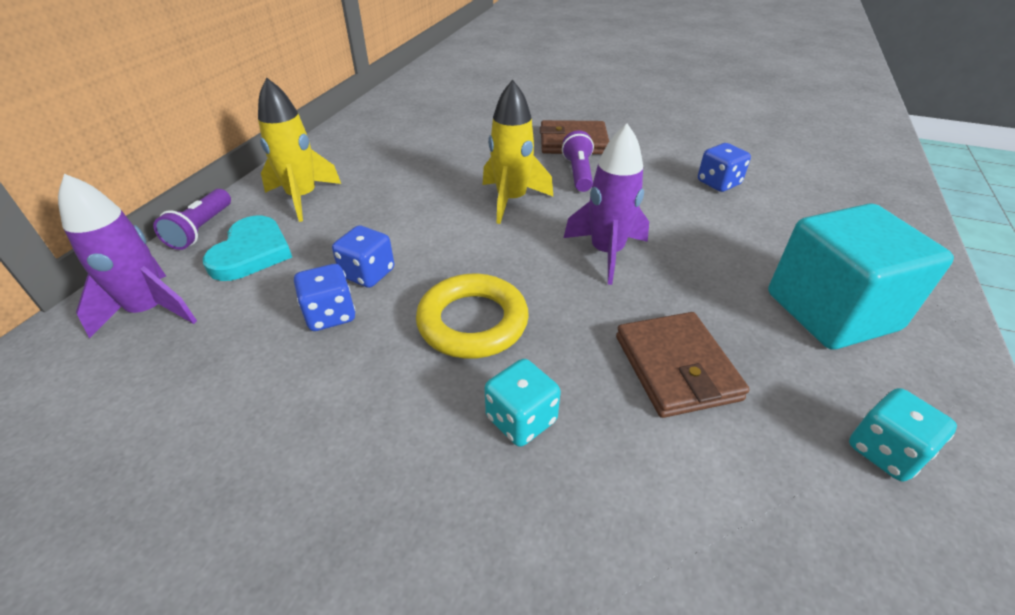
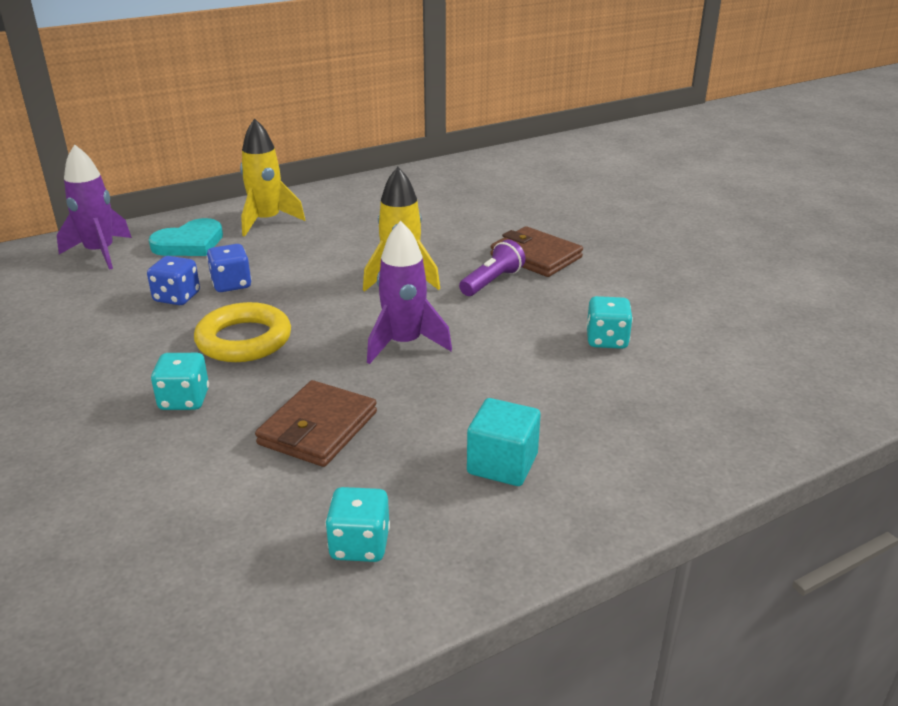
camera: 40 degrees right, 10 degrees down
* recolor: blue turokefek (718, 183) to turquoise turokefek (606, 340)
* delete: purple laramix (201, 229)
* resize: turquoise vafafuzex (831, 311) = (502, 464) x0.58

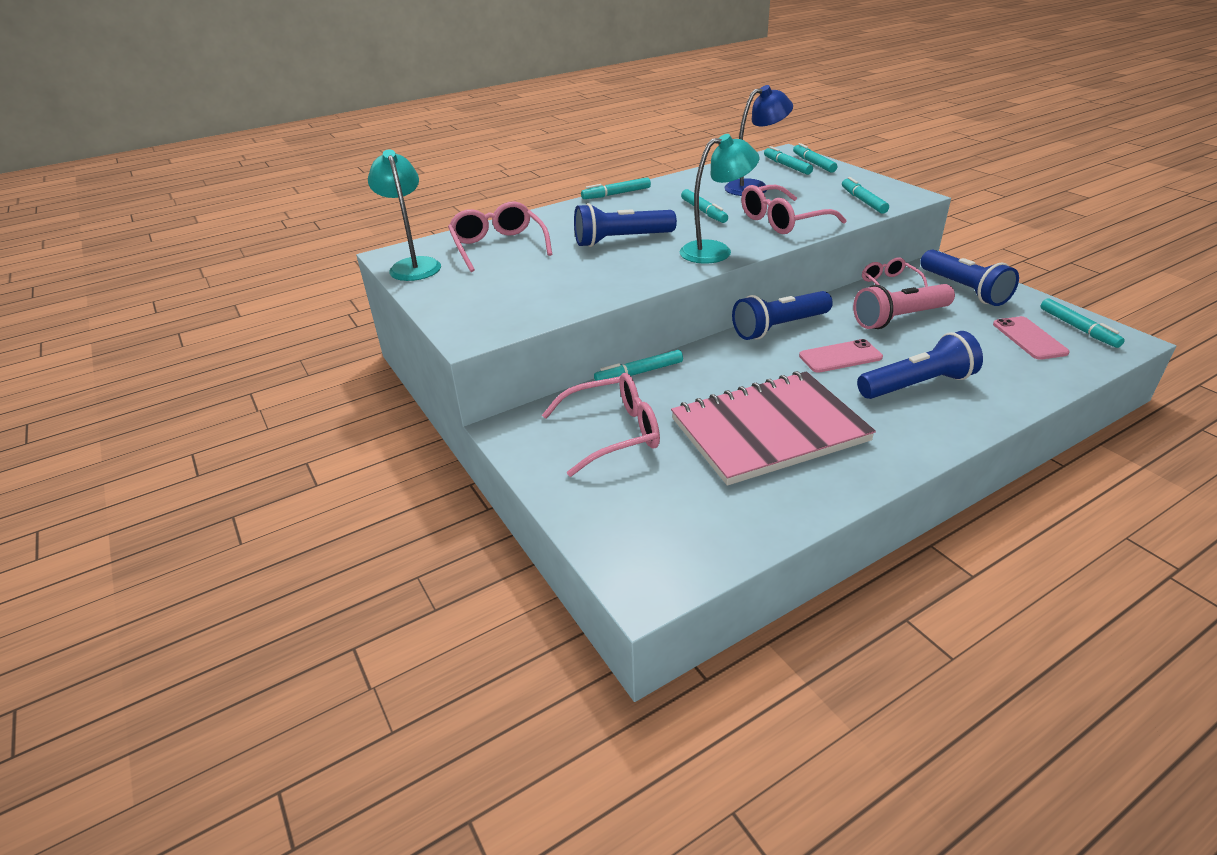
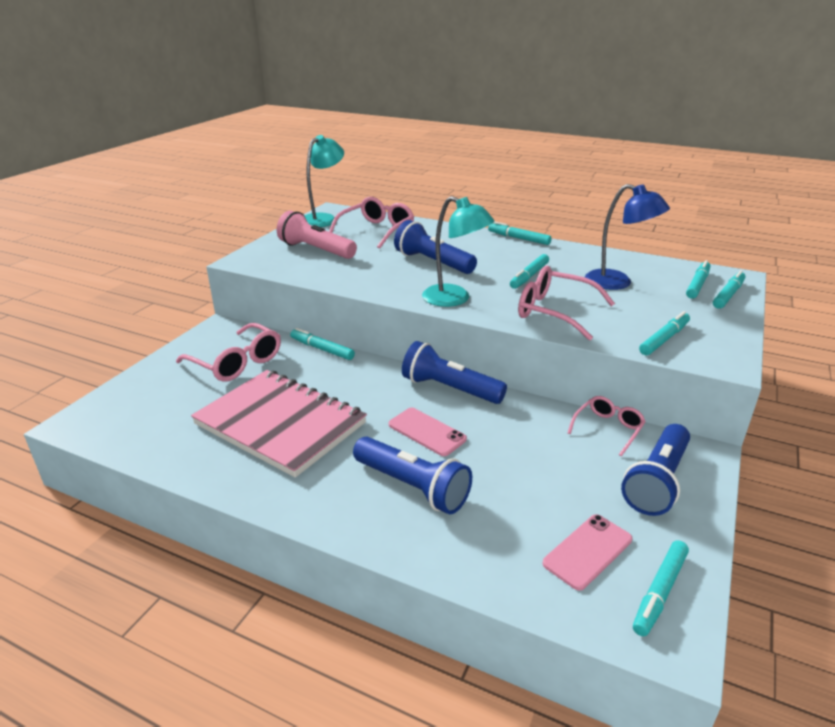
camera: 55 degrees right, 5 degrees down
* move: pink laramix (899, 318) to (316, 250)

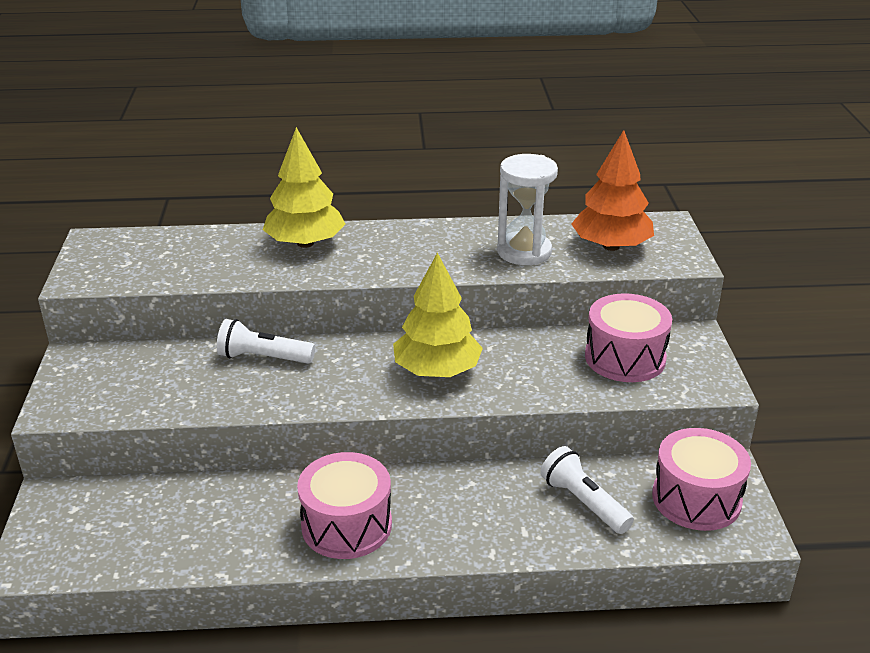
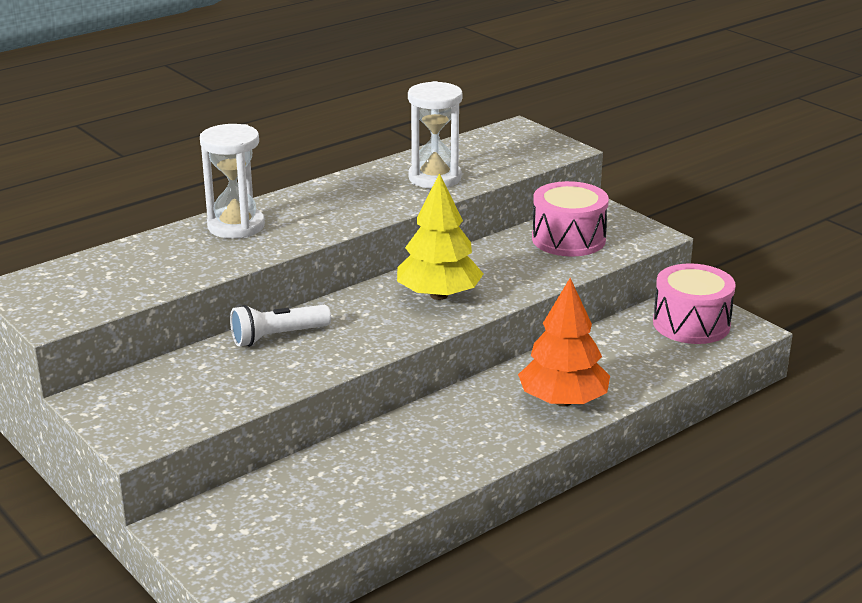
camera: 35 degrees left, 5 degrees down
* replace: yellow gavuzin (305, 243) to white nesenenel (236, 226)
* move: orange gavuzin (611, 246) to (563, 401)
* delete: white laramix (583, 502)
* delete: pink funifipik (346, 525)

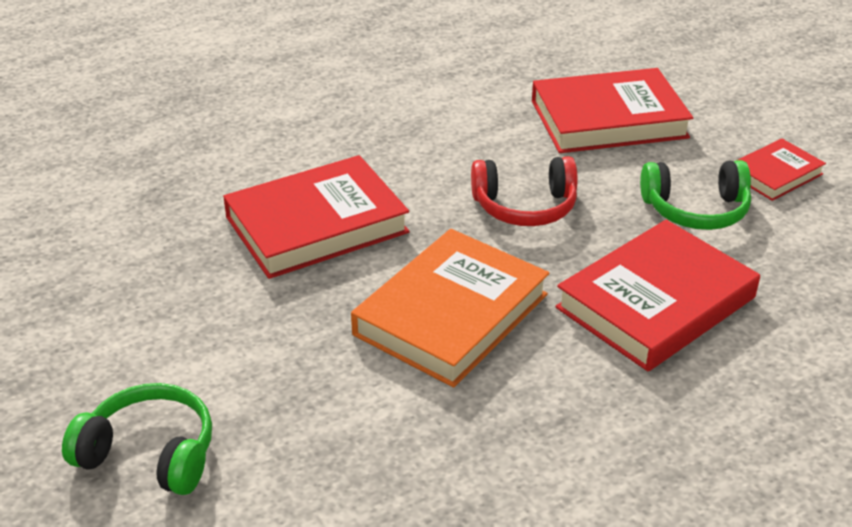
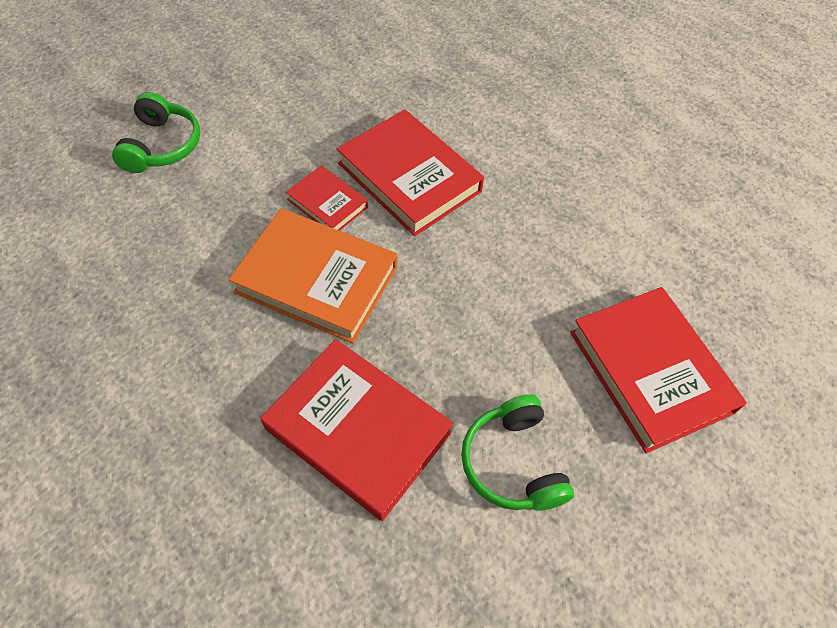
camera: 75 degrees right, 20 degrees up
* move: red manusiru (775, 174) to (327, 203)
* delete: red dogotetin (525, 207)

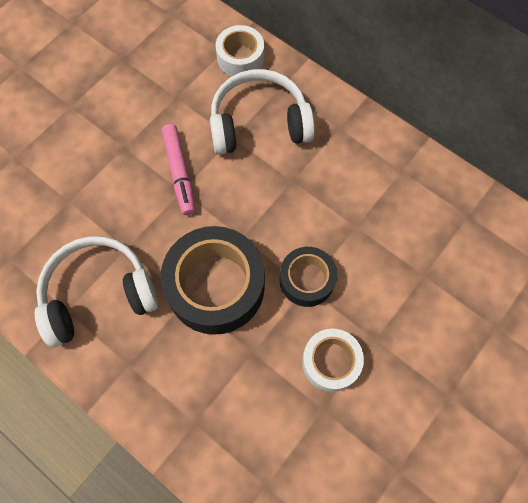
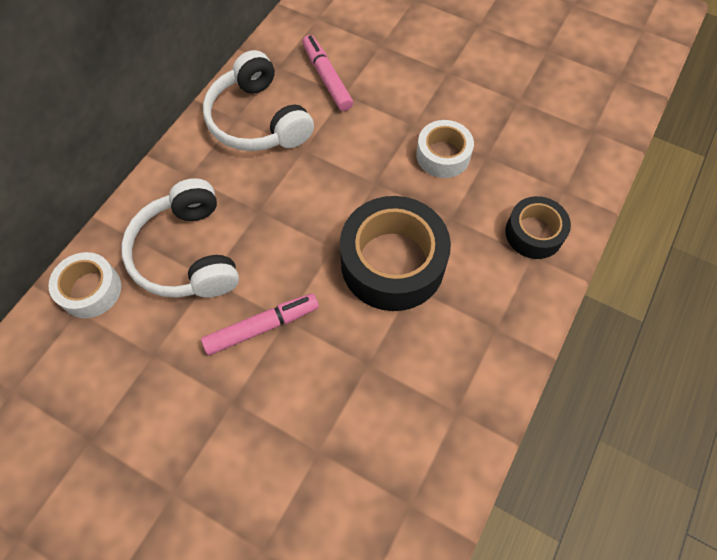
camera: 100 degrees left, 5 degrees down
* move: white dogotetin (98, 294) to (258, 120)
* move: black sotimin (307, 280) to (534, 233)
* insert: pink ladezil (327, 78)

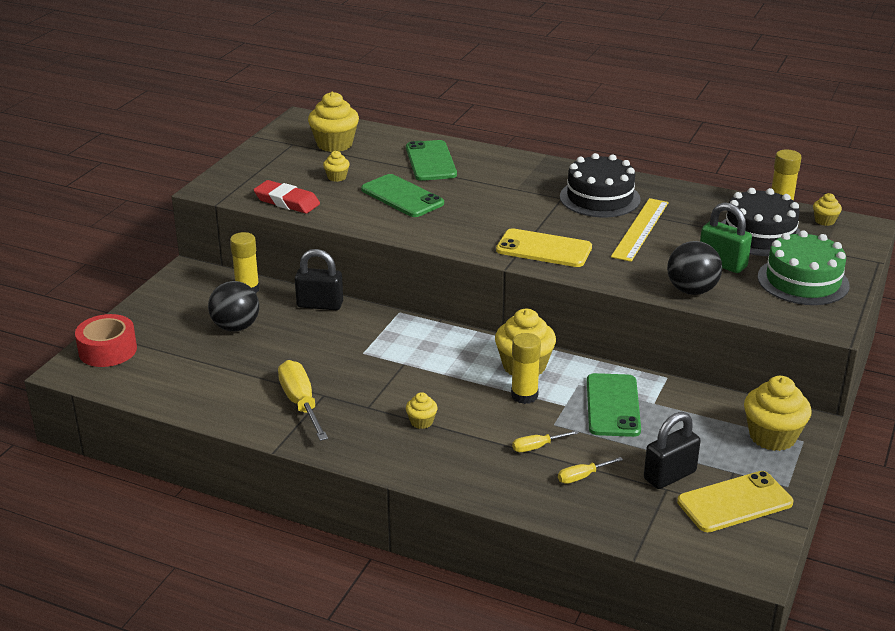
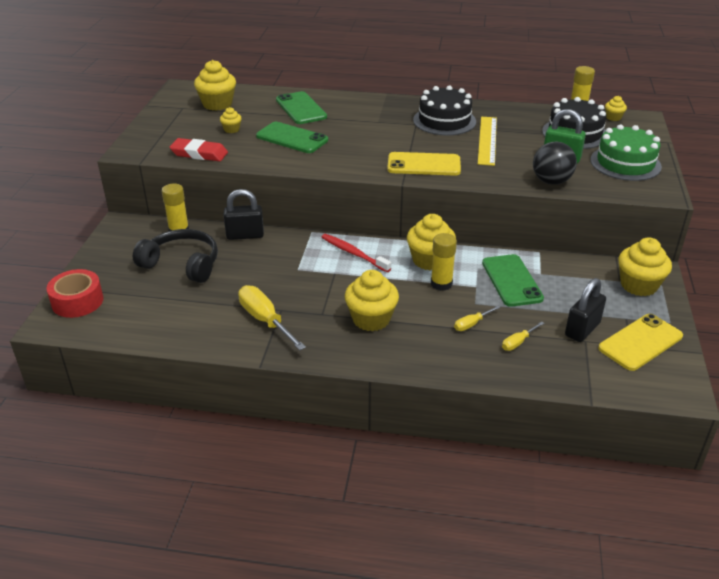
camera: 15 degrees left, 5 degrees up
* replace: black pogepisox (236, 327) to black dogotetin (182, 264)
* resize: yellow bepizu (421, 422) = (371, 319) x2.01
* insert: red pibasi (353, 253)

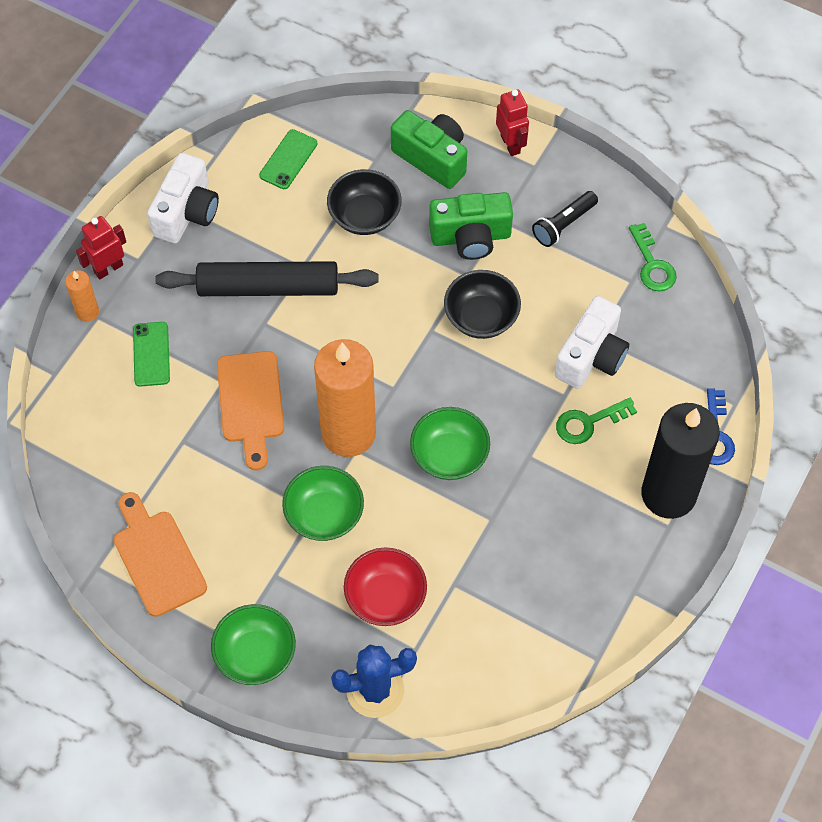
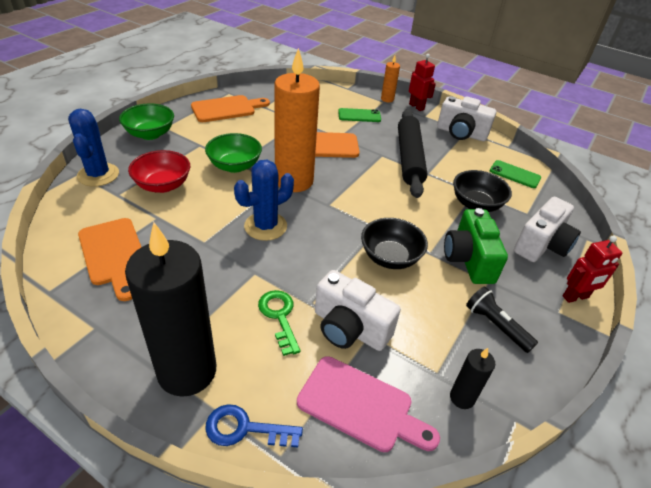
camera: 90 degrees right, 20 degrees down
* recolor: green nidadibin (432, 158) to white nidadibin (542, 245)
* replace: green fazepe (652, 264) to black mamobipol (462, 398)
* replace: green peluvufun (449, 455) to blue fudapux (265, 226)
* insert: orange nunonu (114, 255)
* insert: pink nunonu (361, 406)

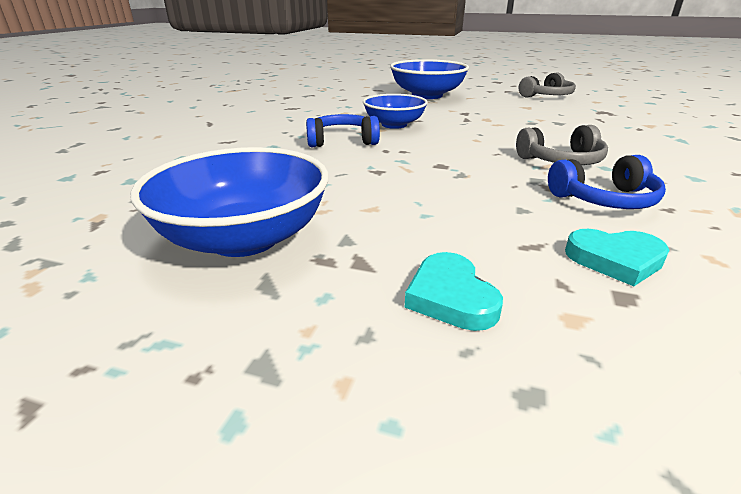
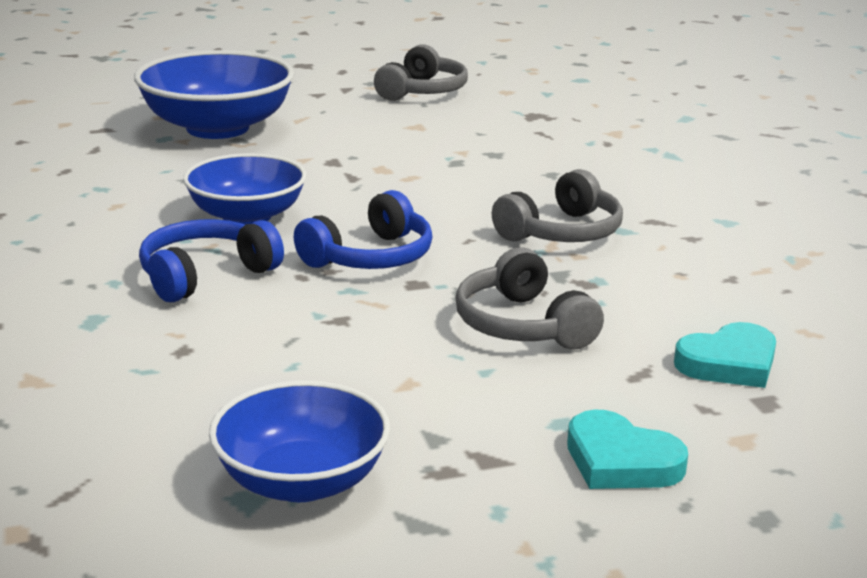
camera: 35 degrees left, 5 degrees down
* resize: blue peluvufun (244, 238) = (301, 481) x0.66
* move: blue dogotetin (604, 200) to (370, 257)
* insert: grey dogotetin (522, 325)

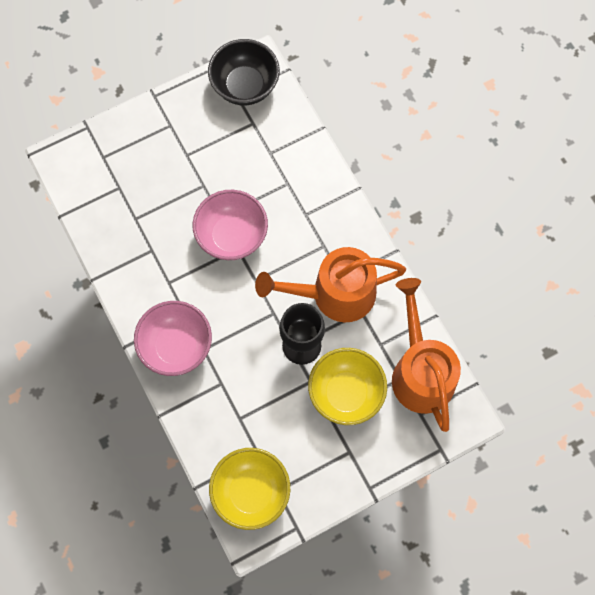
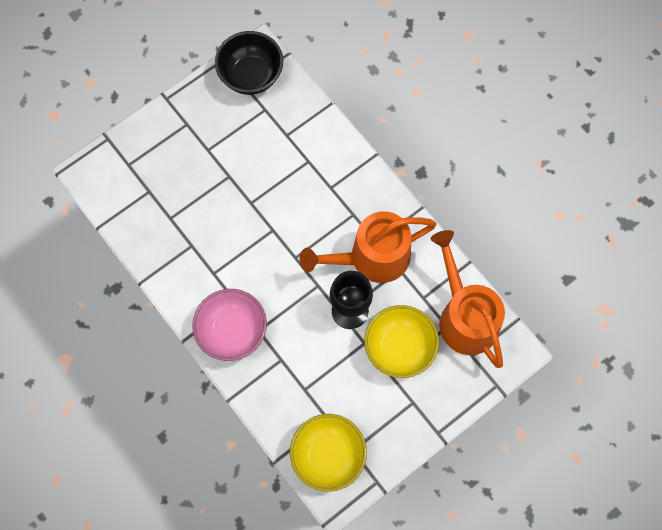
camera: 10 degrees left, 0 degrees up
* delete: pink peluvufun (232, 236)

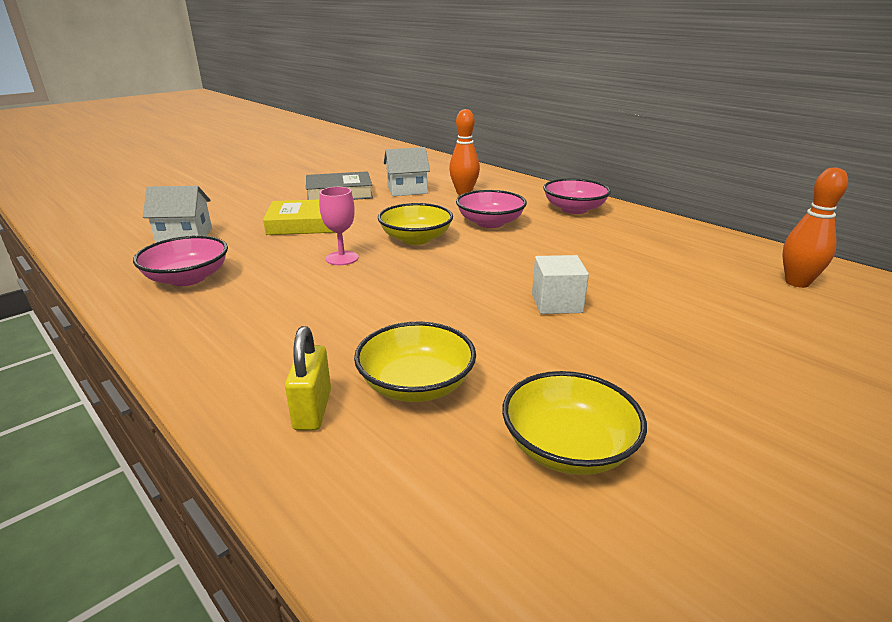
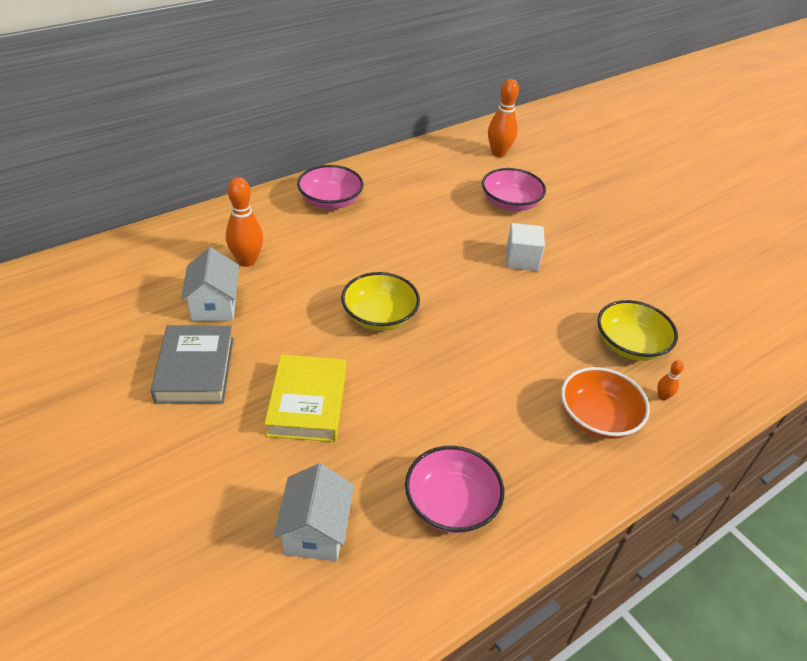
camera: 85 degrees left, 15 degrees up
* delete: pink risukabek (342, 258)
* move: pink peluvufun (490, 223) to (510, 203)
* replace: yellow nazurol (312, 410) to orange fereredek (662, 396)
* delete: yellow peluvufun (568, 447)
* insert: orange peluvufun (597, 417)

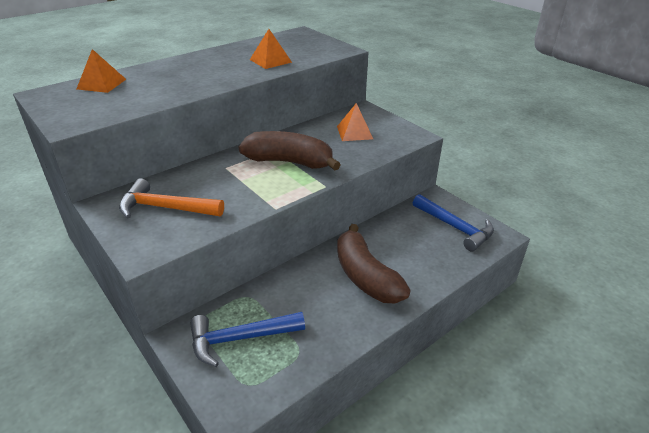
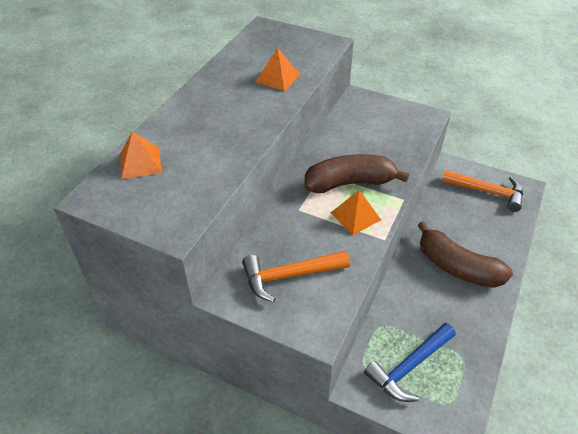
camera: 25 degrees left, 10 degrees up
* move: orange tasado (354, 132) to (355, 216)
* recolor: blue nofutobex (455, 227) to orange nofutobex (487, 192)

